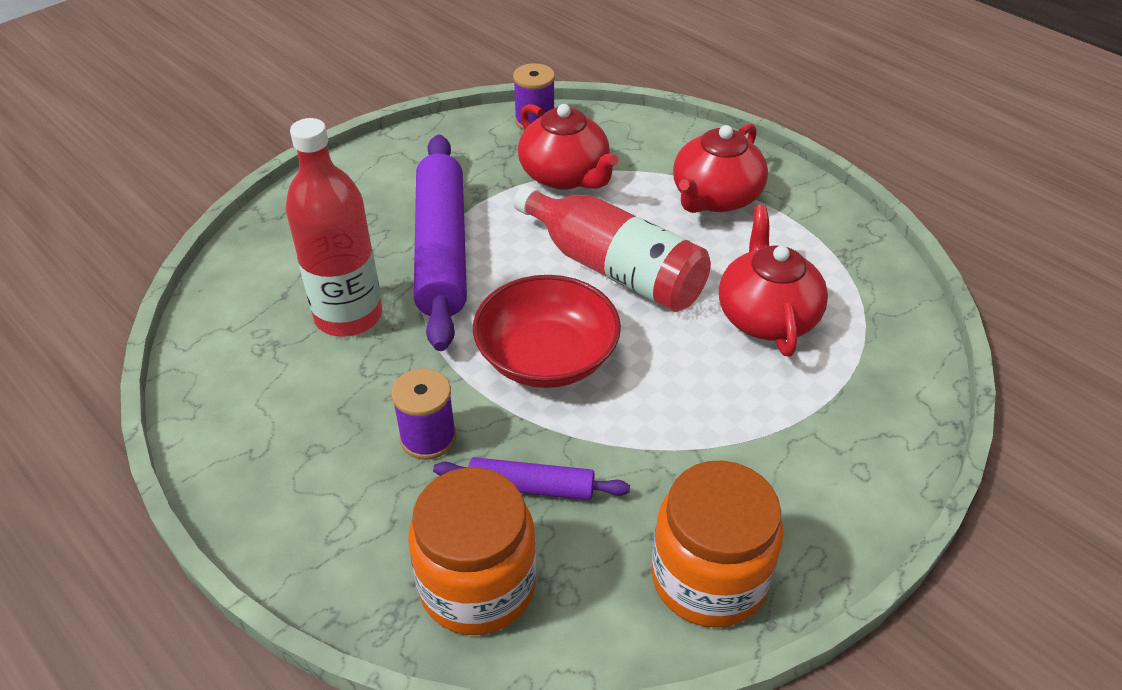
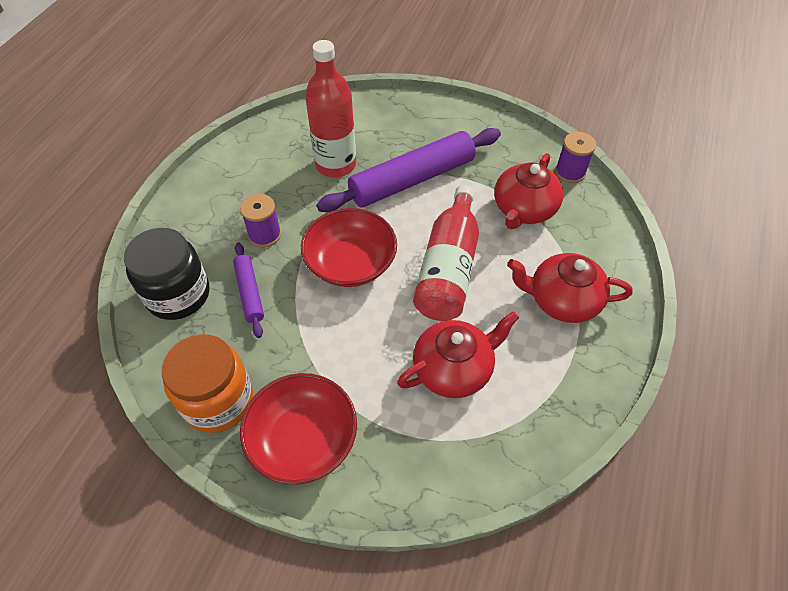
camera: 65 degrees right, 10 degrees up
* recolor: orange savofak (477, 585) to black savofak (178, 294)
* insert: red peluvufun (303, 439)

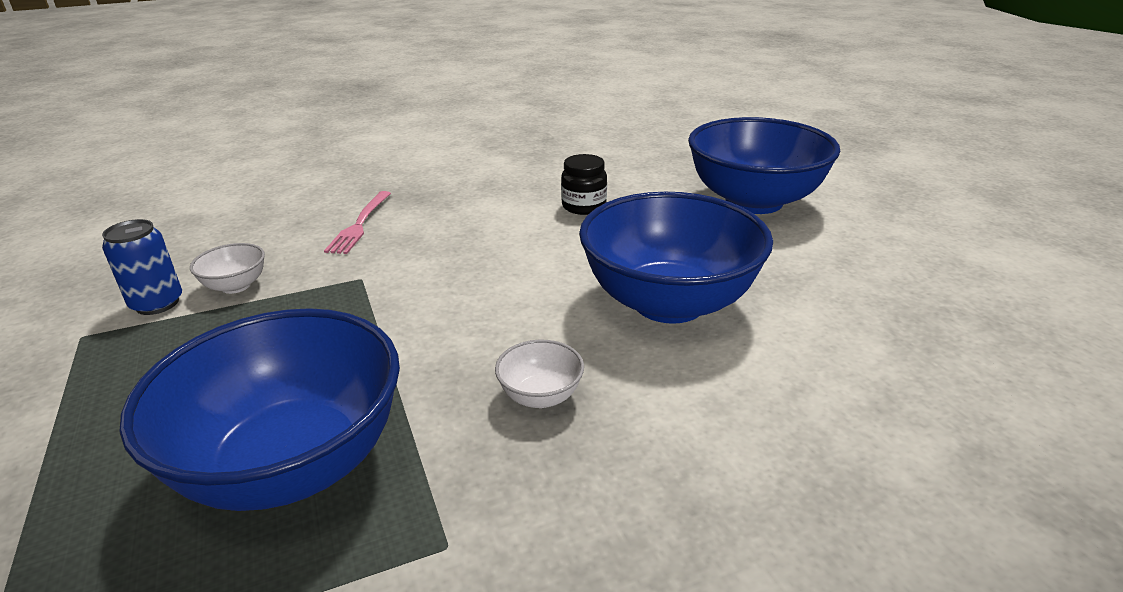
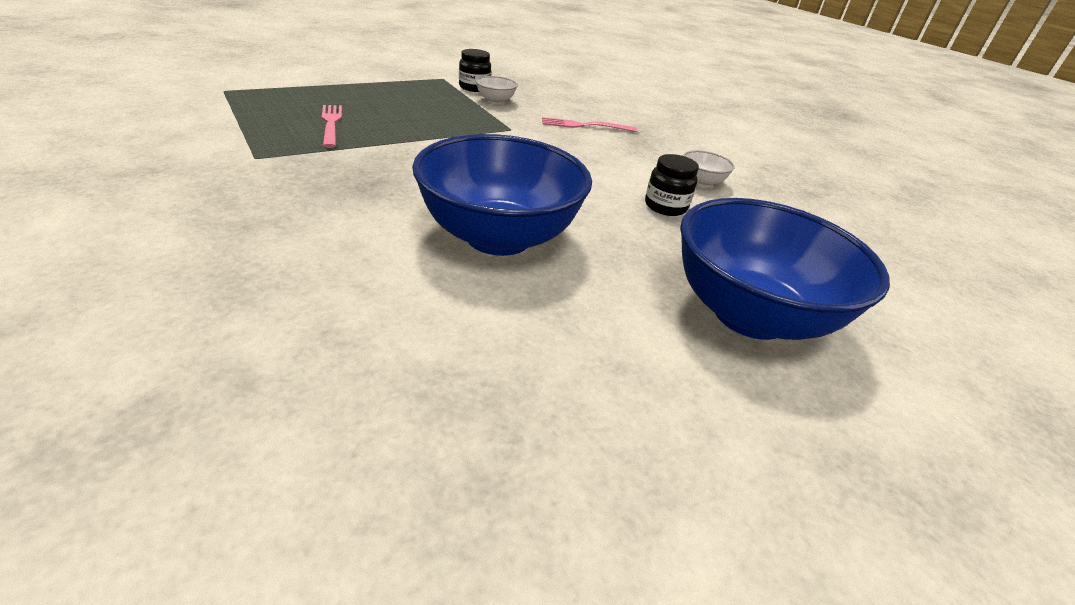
camera: 75 degrees right, 5 degrees up
* replace: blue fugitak (157, 304) to black savofak (474, 88)
* replace: blue peluvufun (292, 464) to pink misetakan (331, 123)
* move: white peluvufun (540, 396) to (701, 182)

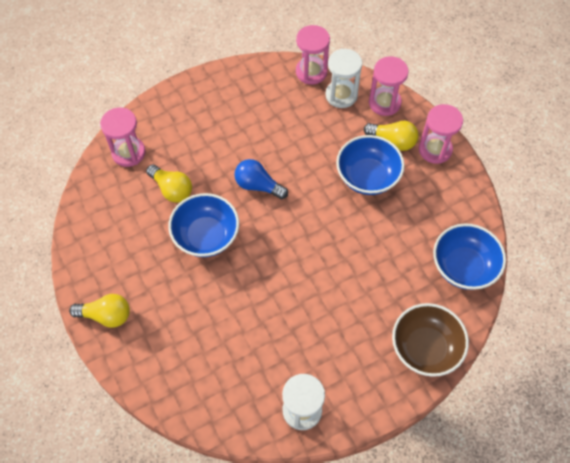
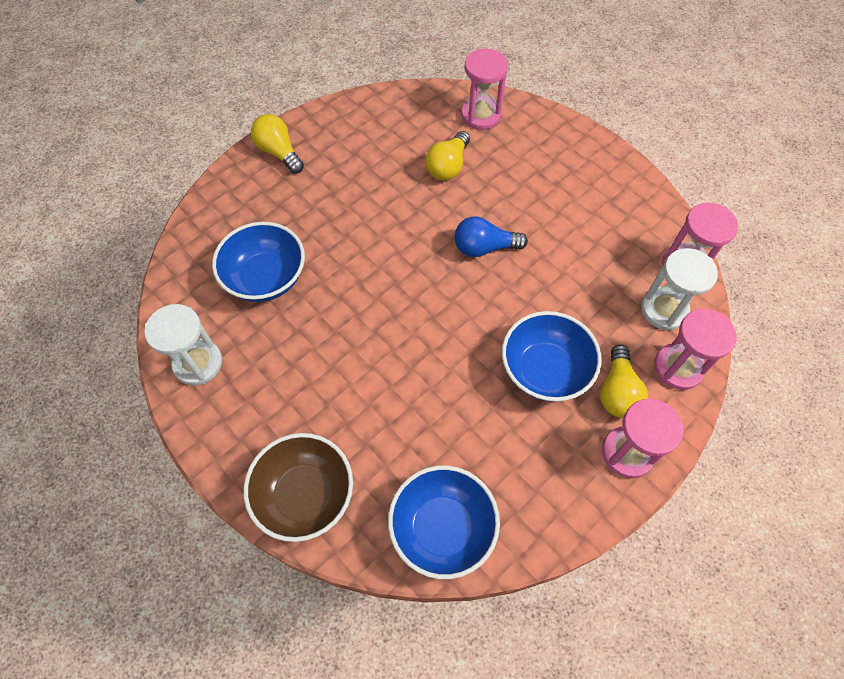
camera: 75 degrees right, 0 degrees up
* rotate: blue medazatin (258, 185) = (484, 247) 105 degrees counterclockwise
* move: blue peluvufun (206, 236) to (266, 278)
* rotate: yellow medazatin (106, 315) = (279, 152) 150 degrees clockwise

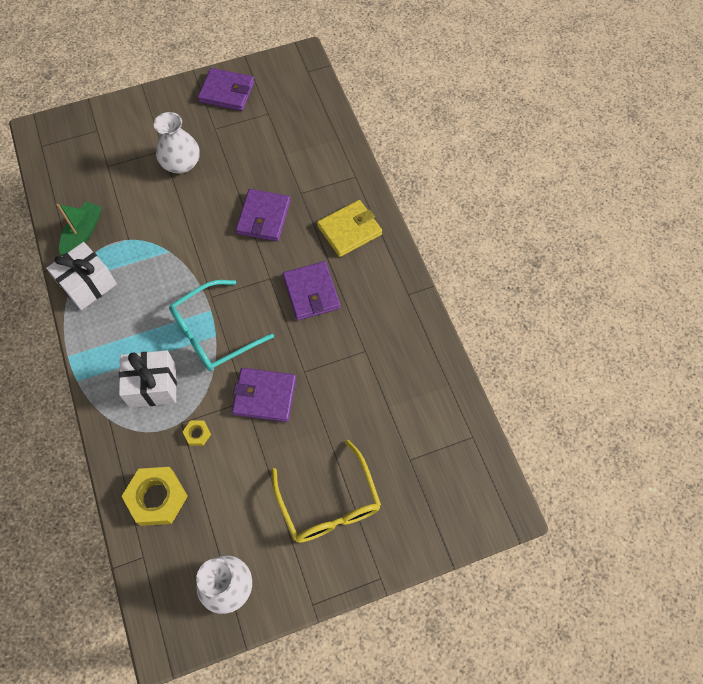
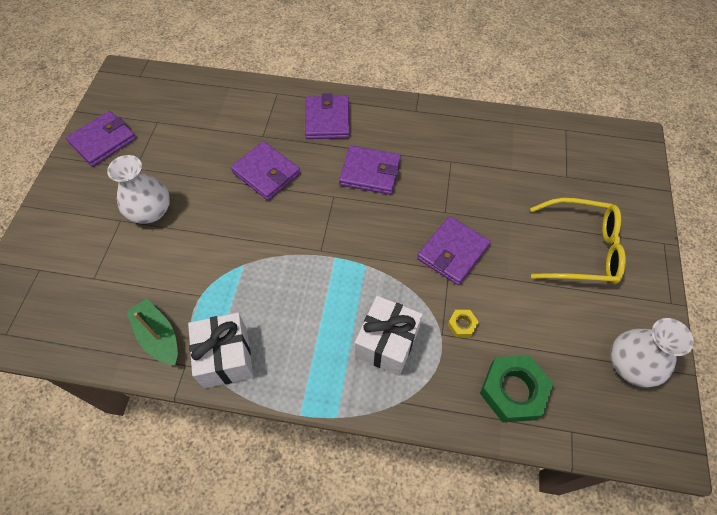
camera: 60 degrees left, 5 degrees down
* recolor: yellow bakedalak (349, 230) to purple bakedalak (327, 120)
* delete: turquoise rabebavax (213, 333)
* recolor: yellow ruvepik (157, 498) to green ruvepik (513, 391)

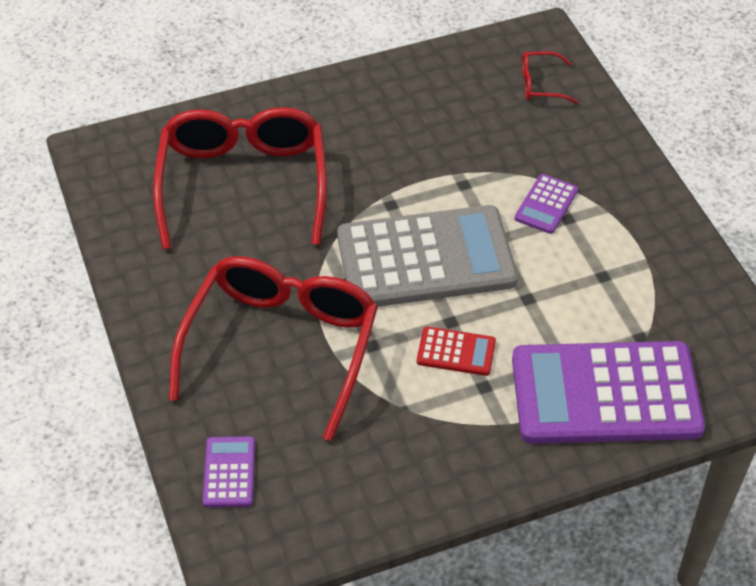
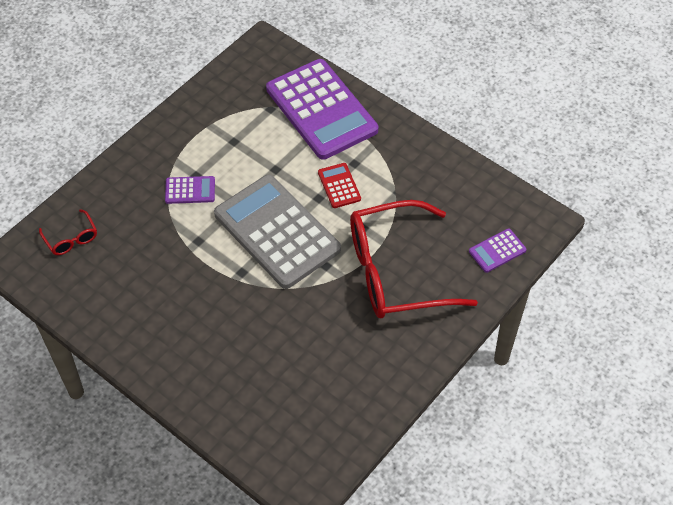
camera: 120 degrees left, 5 degrees up
* delete: red rabebavax (243, 184)

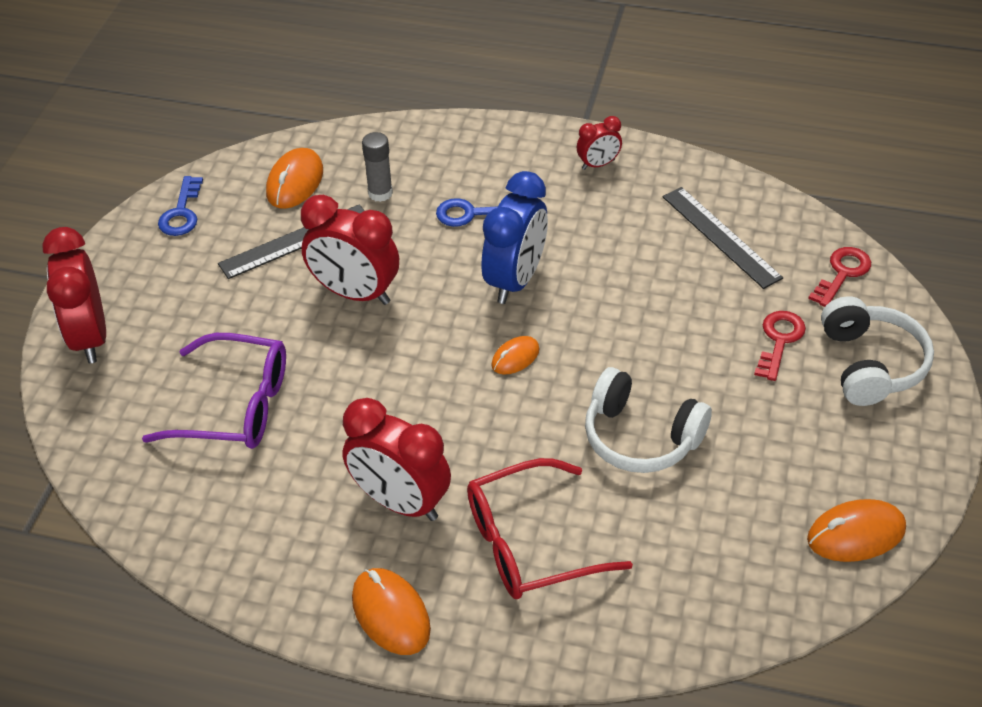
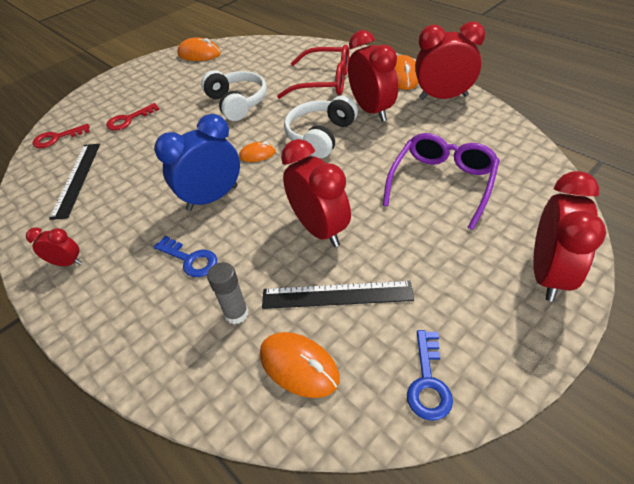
camera: 145 degrees left, 0 degrees up
* rotate: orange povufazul (295, 182) = (299, 366) 75 degrees clockwise
* rotate: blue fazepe (181, 212) = (428, 382) 150 degrees clockwise
* move: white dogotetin (870, 364) to (321, 136)
* rotate: purple rabebavax (235, 406) = (442, 183) 75 degrees clockwise
* insert: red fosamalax (443, 97)

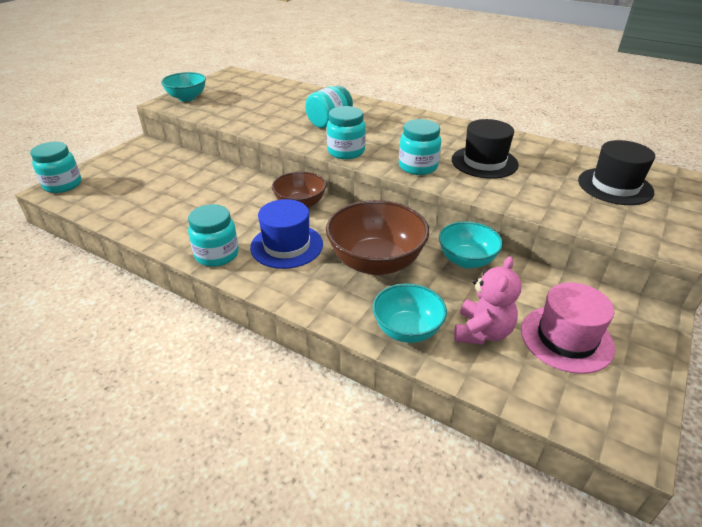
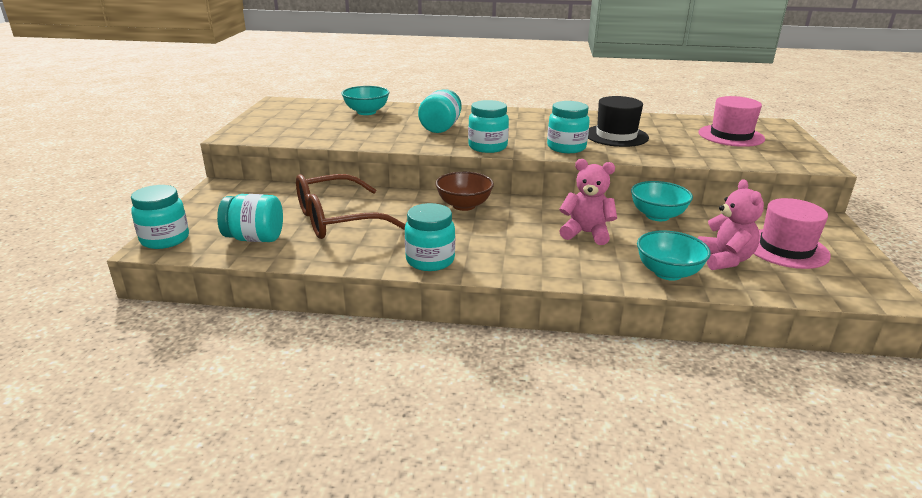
camera: 25 degrees left, 10 degrees down
* move: turquoise peluvufun (187, 98) to (366, 112)
* recolor: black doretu (615, 186) to pink doretu (731, 136)
* delete: blue doretu (286, 246)
* replace: brown peluvufun (376, 262) to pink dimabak (586, 233)
* insert: brown rabebavax (336, 220)
* insert: turquoise savofak (255, 238)

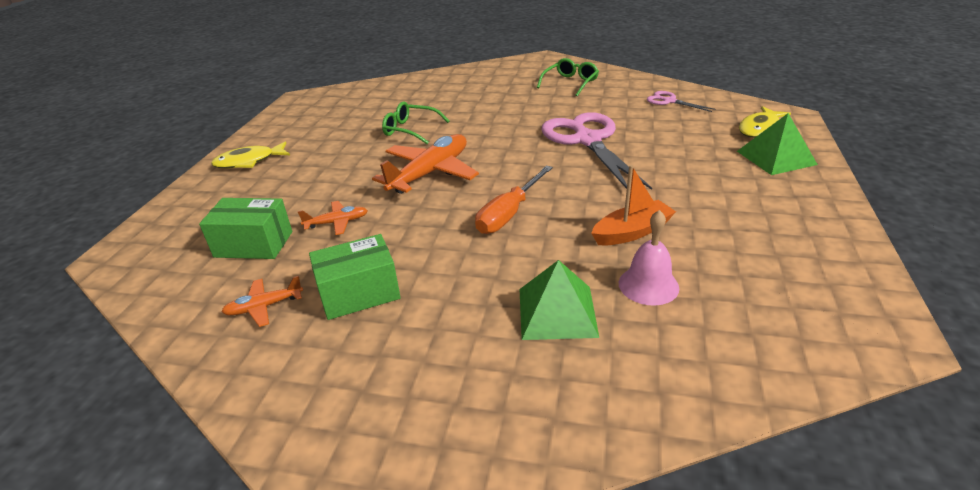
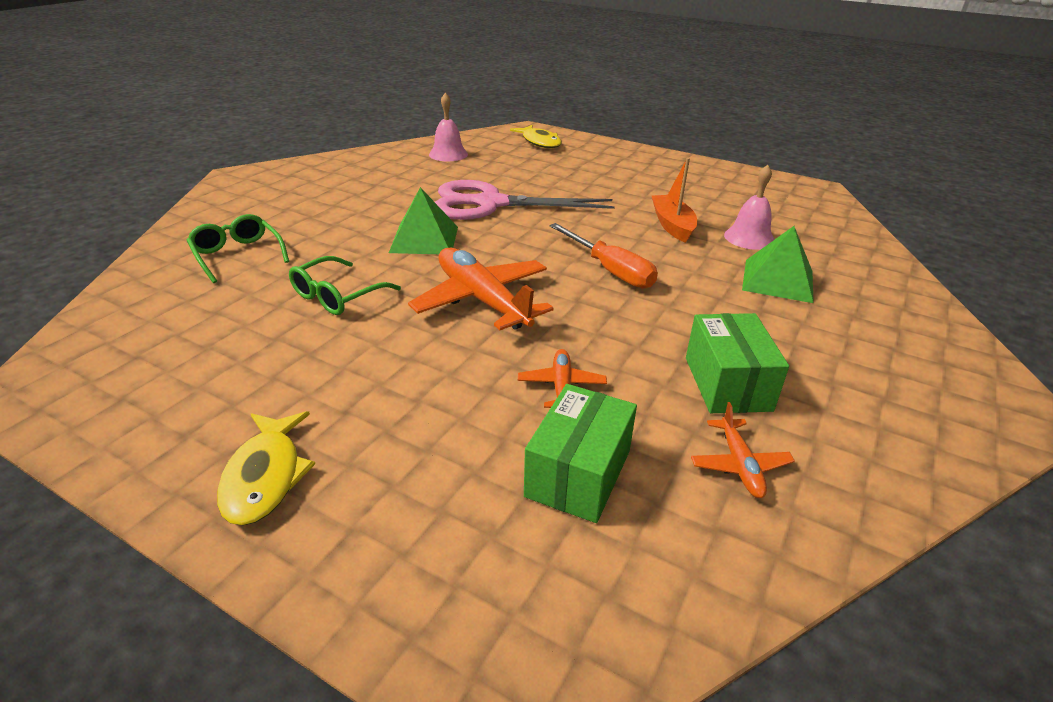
camera: 75 degrees left, 0 degrees up
* move: green rabebavax (570, 83) to (238, 255)
* replace: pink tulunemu (669, 101) to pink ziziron (448, 154)
* move: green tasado (776, 157) to (424, 239)

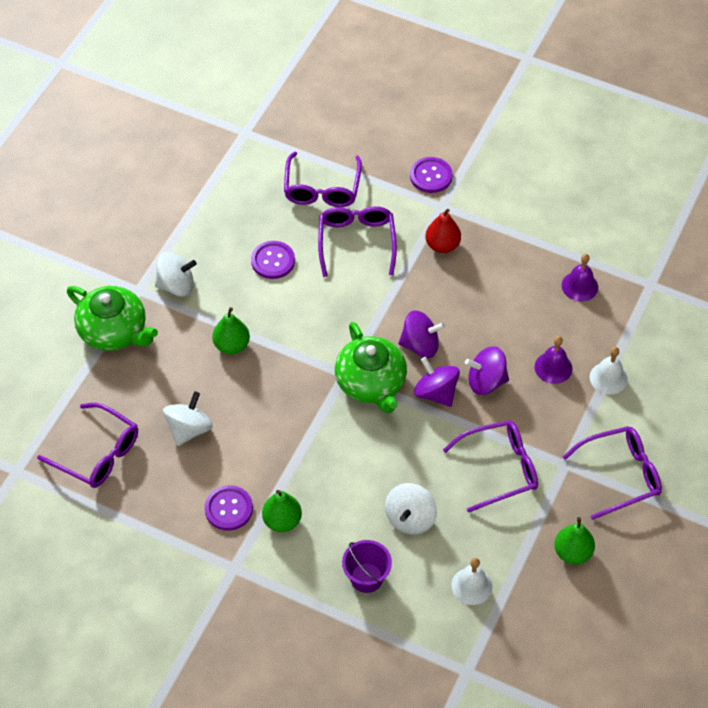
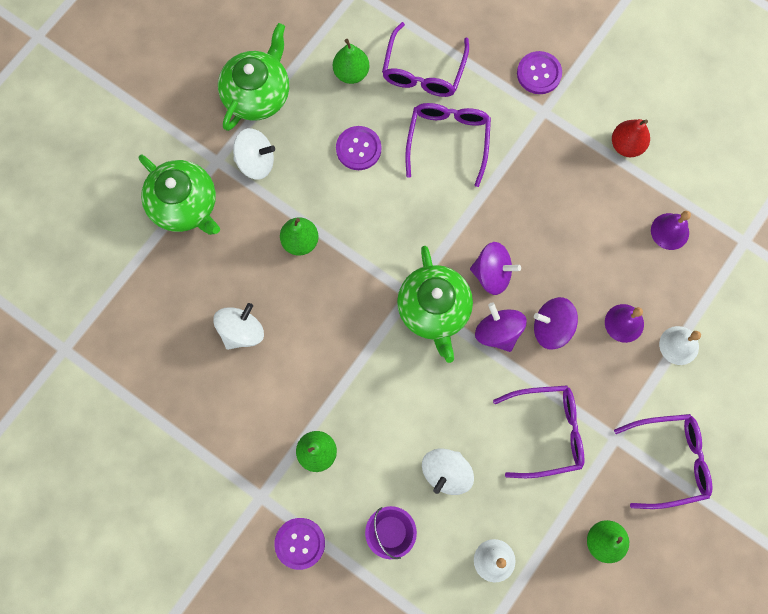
camera: 10 degrees right, 20 degrees up
* move: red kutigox (442, 245) to (626, 145)
* delete: purple rabebavax (98, 454)
* move: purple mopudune (228, 509) to (300, 543)
* insert: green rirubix (257, 94)
* insert: green kutigox (351, 73)

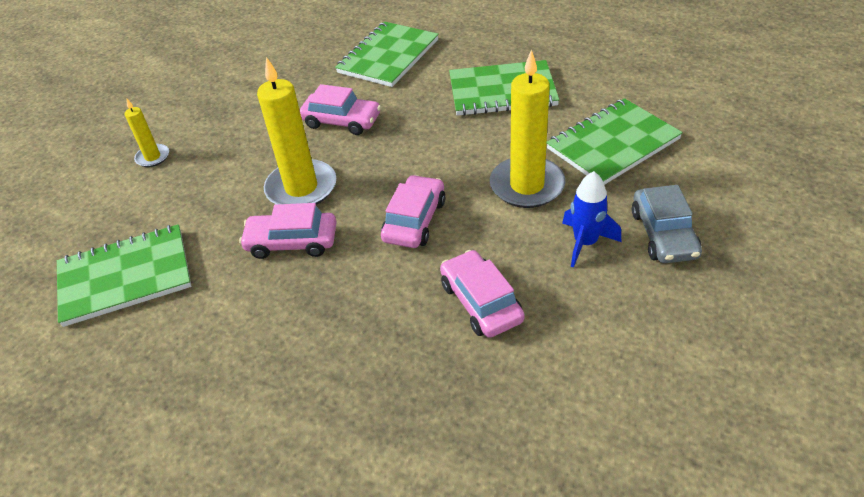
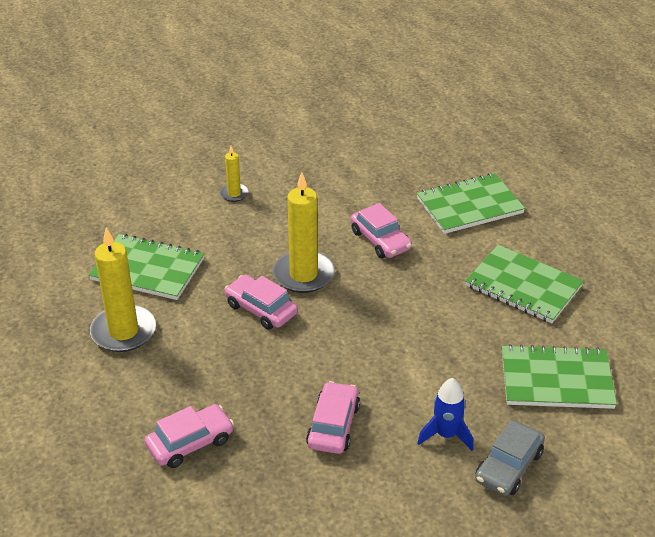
camera: 35 degrees right, 5 degrees down
* move: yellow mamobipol (527, 185) to (123, 331)
* move: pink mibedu (414, 220) to (190, 443)

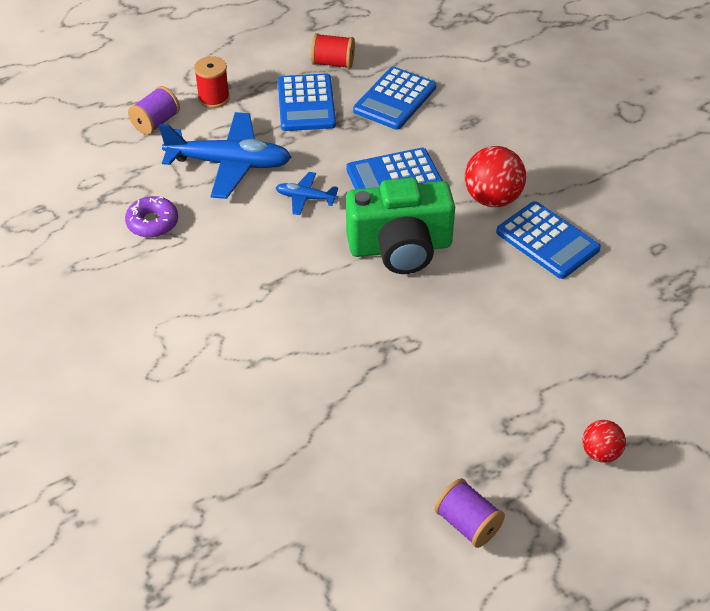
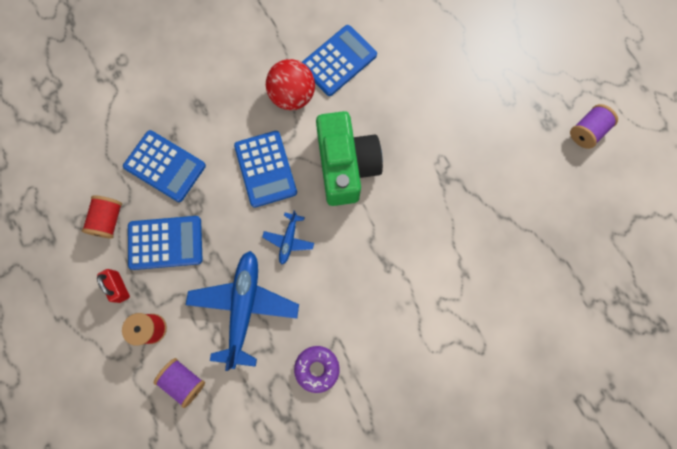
camera: 90 degrees left, 30 degrees up
* delete: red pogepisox (600, 453)
* insert: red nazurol (119, 287)

